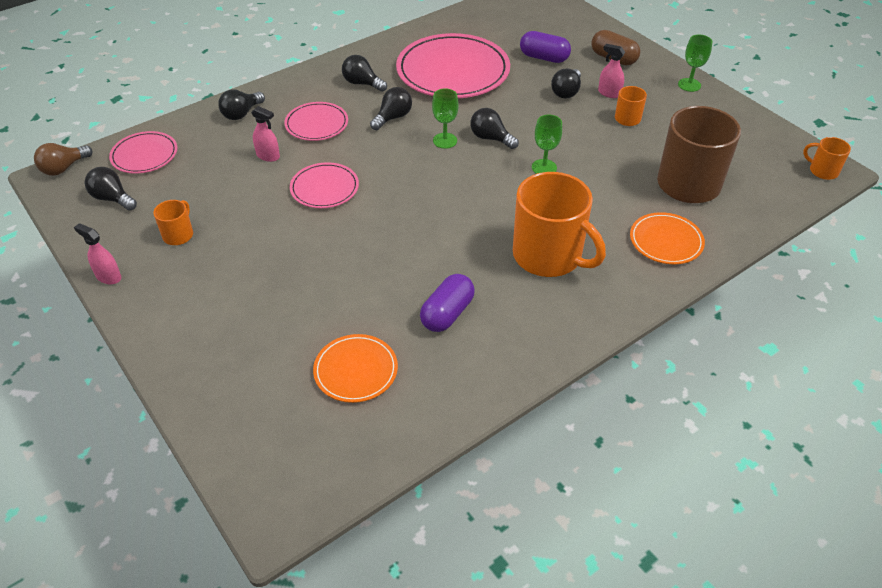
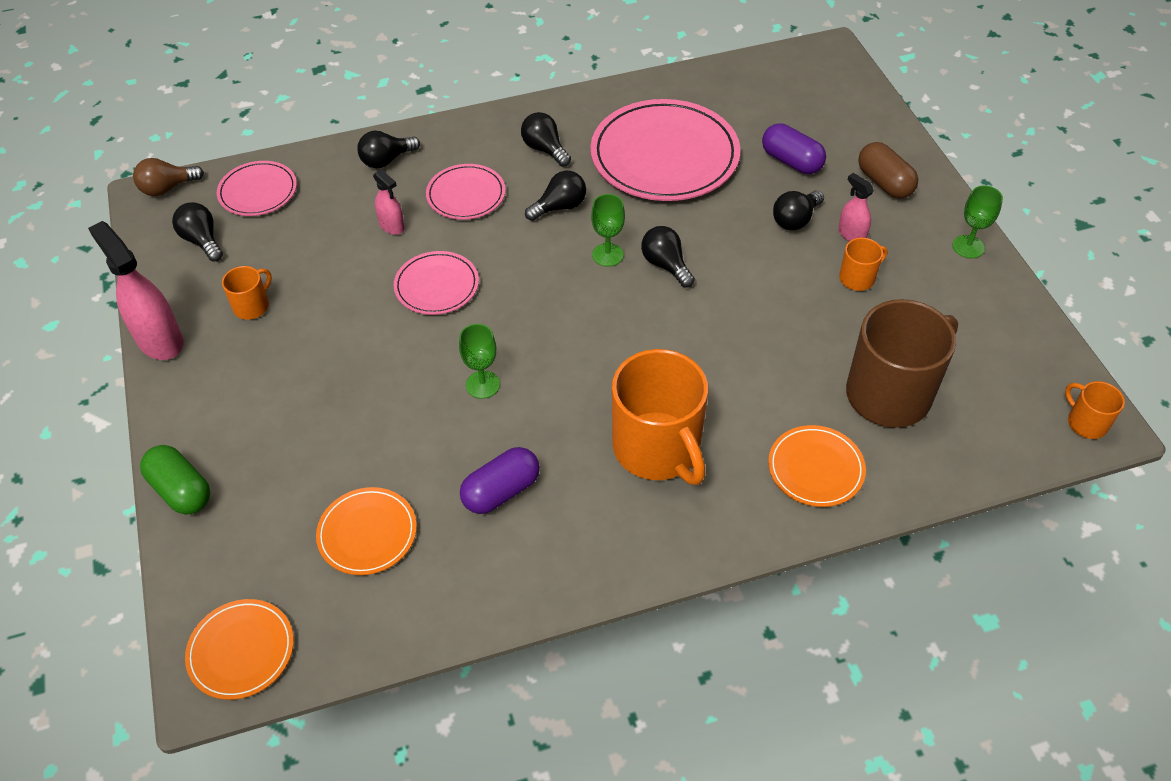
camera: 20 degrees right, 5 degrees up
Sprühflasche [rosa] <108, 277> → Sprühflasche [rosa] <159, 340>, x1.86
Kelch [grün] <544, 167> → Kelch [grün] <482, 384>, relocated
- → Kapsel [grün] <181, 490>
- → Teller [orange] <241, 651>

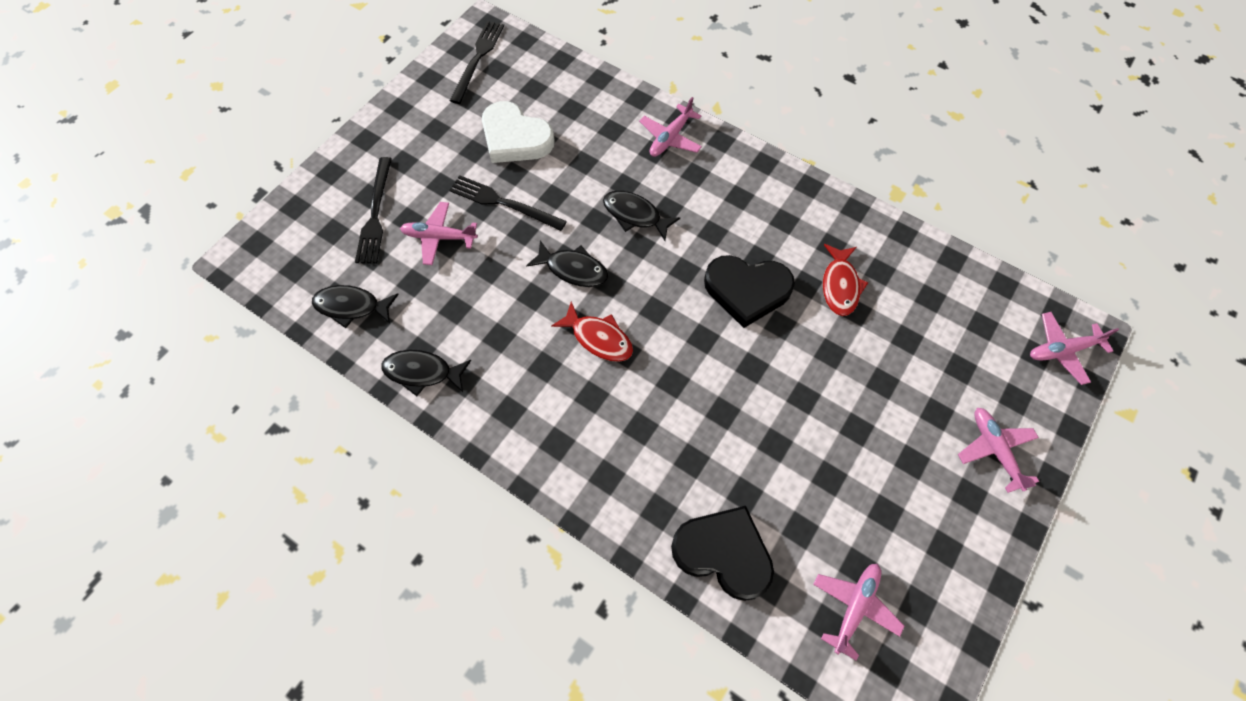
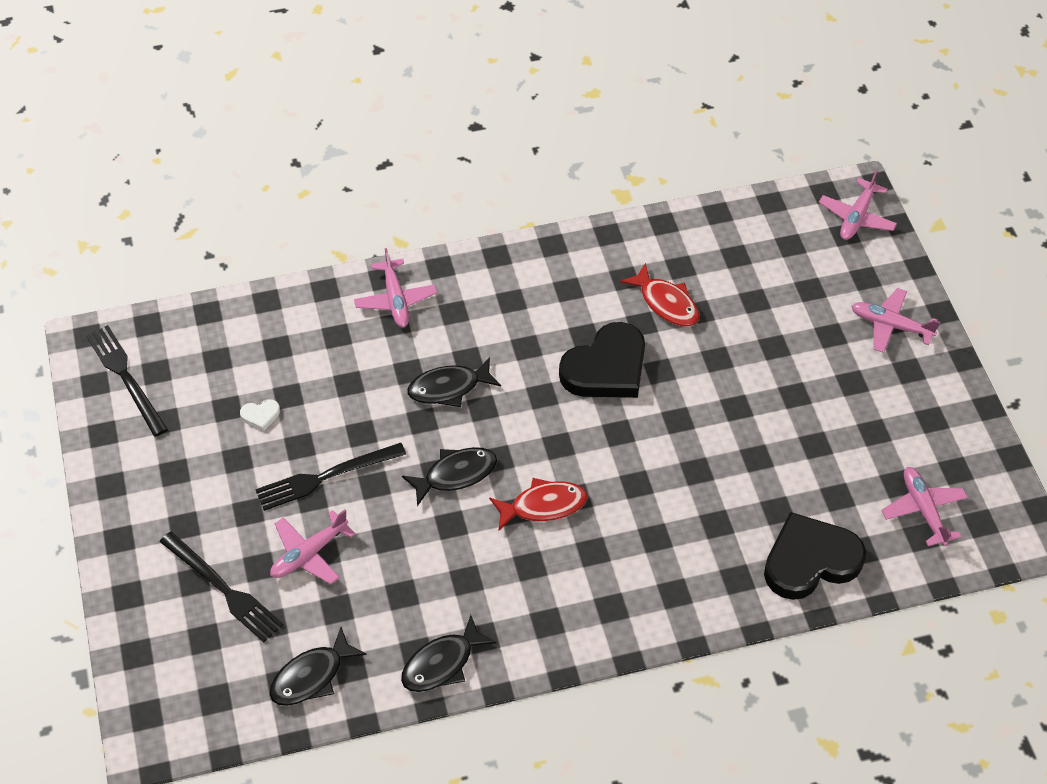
camera: 50 degrees left, 10 degrees down
Herz [weiß] <515, 138> → Herz [weiß] <260, 415>, x0.40

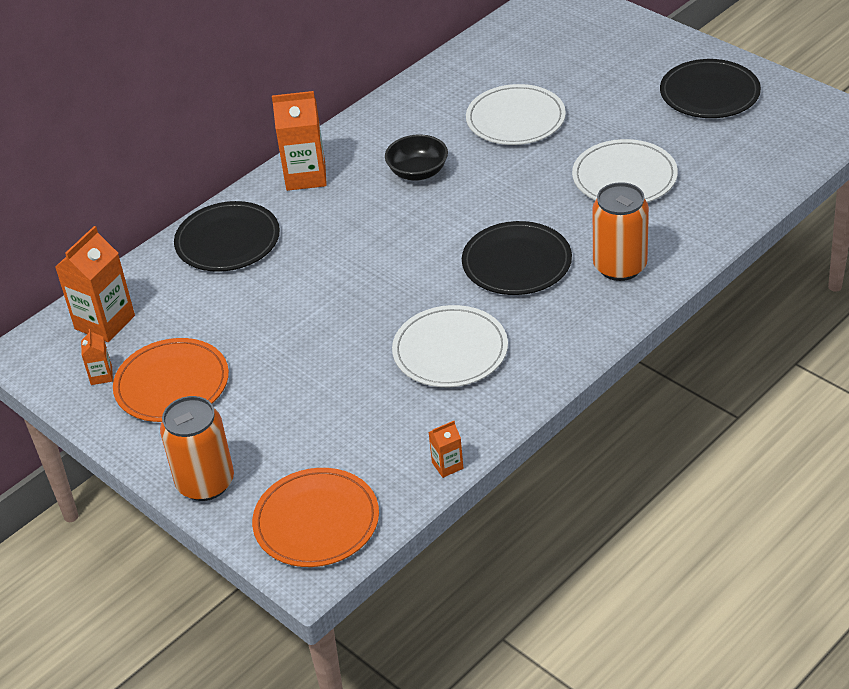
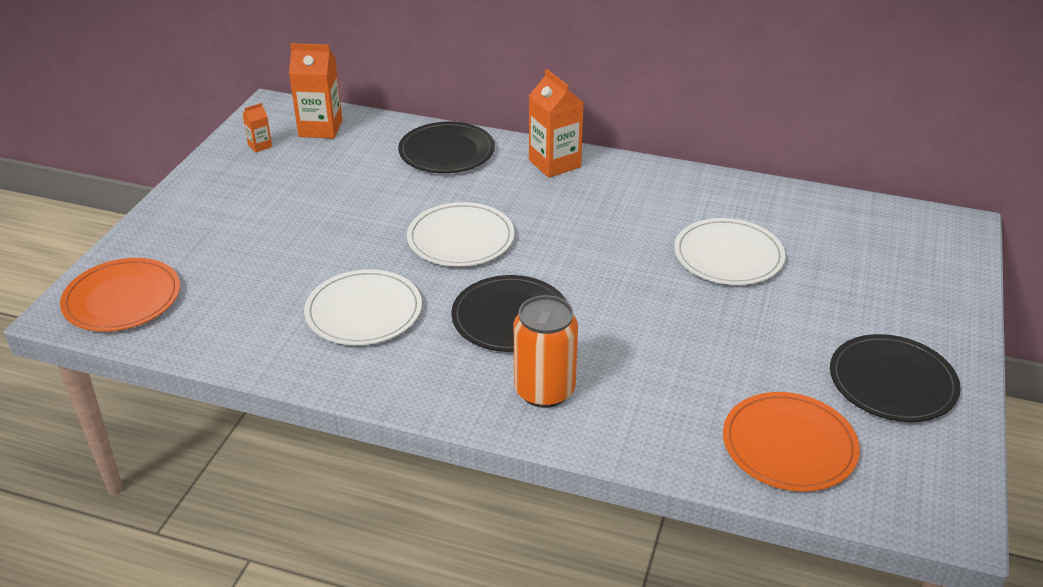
camera: 60 degrees right, 5 degrees down
Teller [orange] <172, 384> → Teller [orange] <789, 445>, relocated
Dose [orange] <205, 483> → -
Schüssel [schwarz] <418, 172> → -
Getränkekarton [orange] <447, 465> → -
Teller [weiß] <624, 177> → Teller [weiß] <461, 238>, relocated

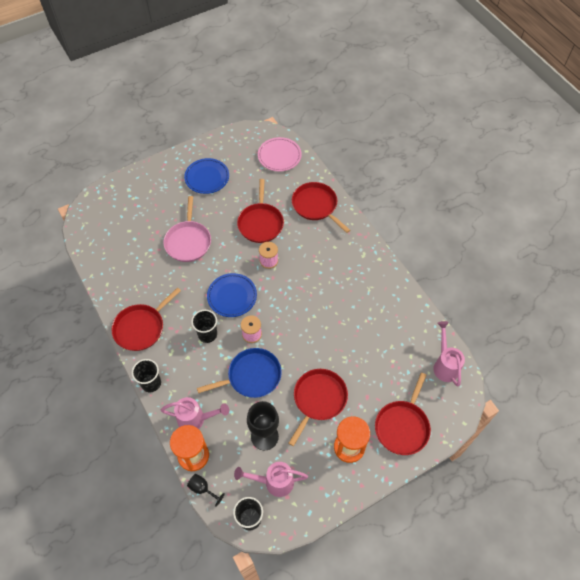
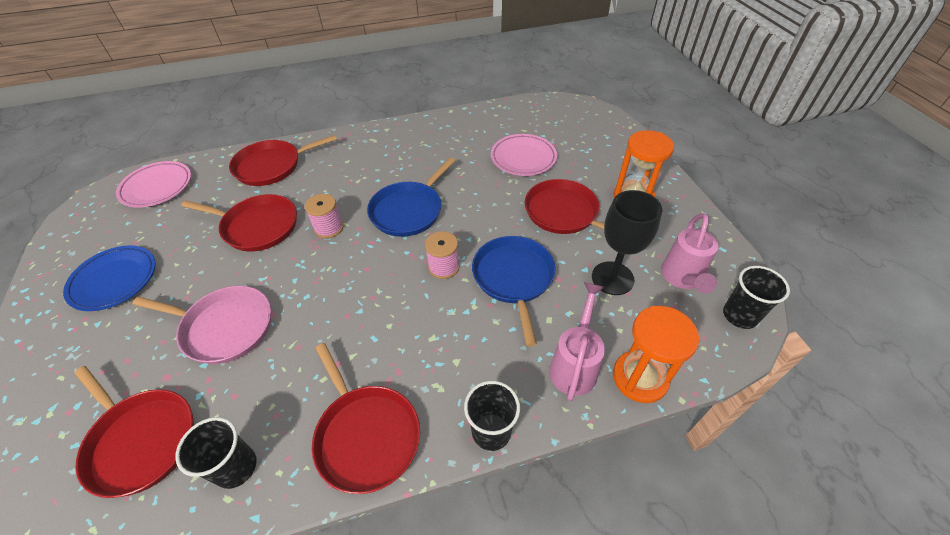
camera: 75 degrees left, 10 degrees down
Kelch [schwarz] <202, 489> → -
Becher [schwarz] <207, 334> → Becher [schwarz] <236, 467>, relocated
Teller [blau] <232, 296> → -
Pfanne [rot] <402, 426> → Pfanne [rot] <141, 440>, relocated
Gießkanne [rosa] <444, 364> → -
- → Pfanne [blau] <409, 210>
- → Teller [rosa] <523, 158>

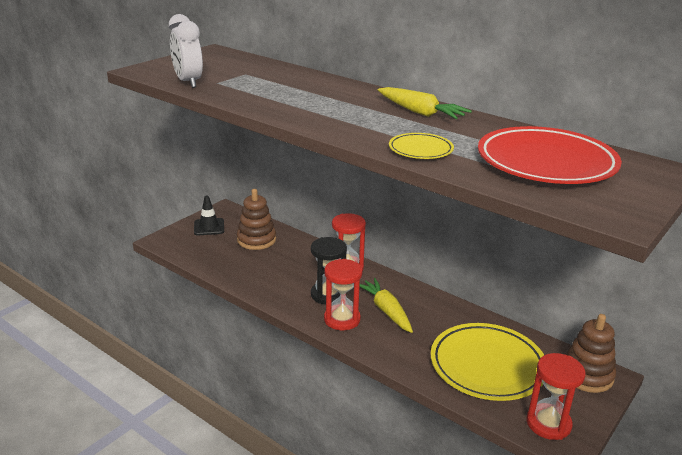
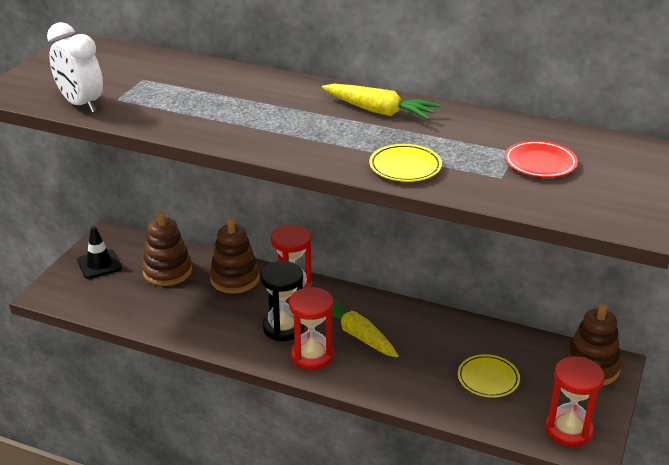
camera: 15 degrees left, 5 degrees up
Teller [gelb] <487, 366> → Teller [gelb] <488, 379>, x0.49
Teller [rot] <546, 163> → Teller [rot] <540, 163>, x0.49
- → Stapelspielzeug [braun] <234, 278>

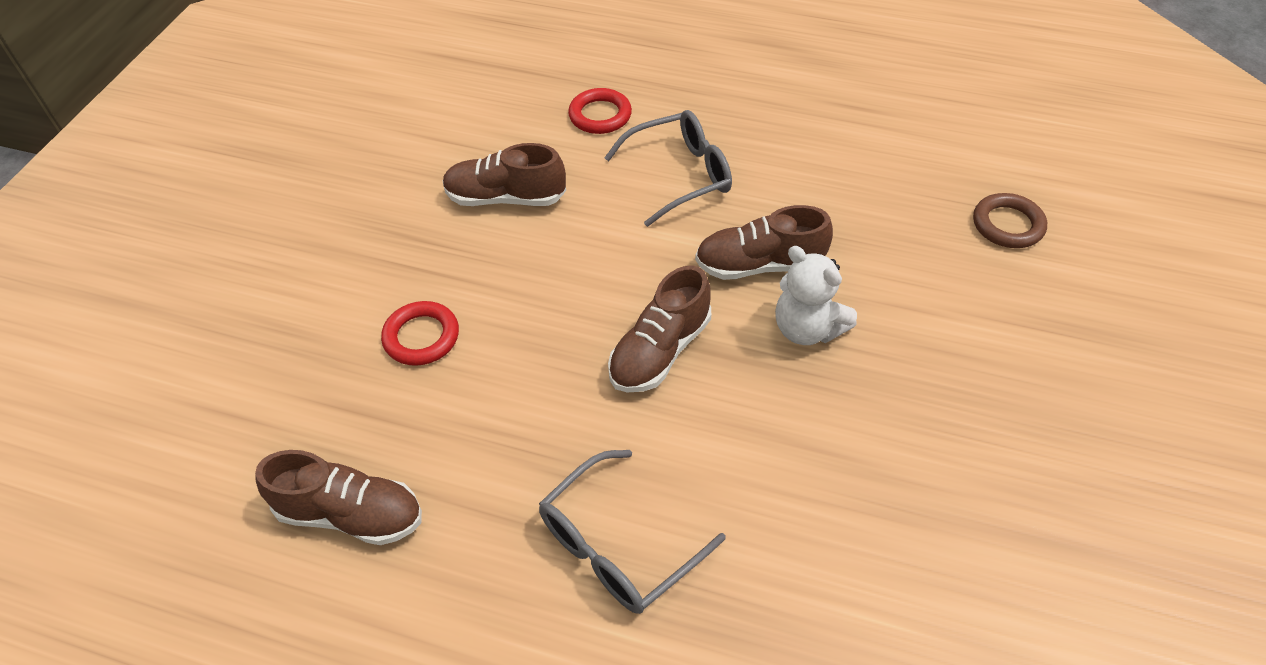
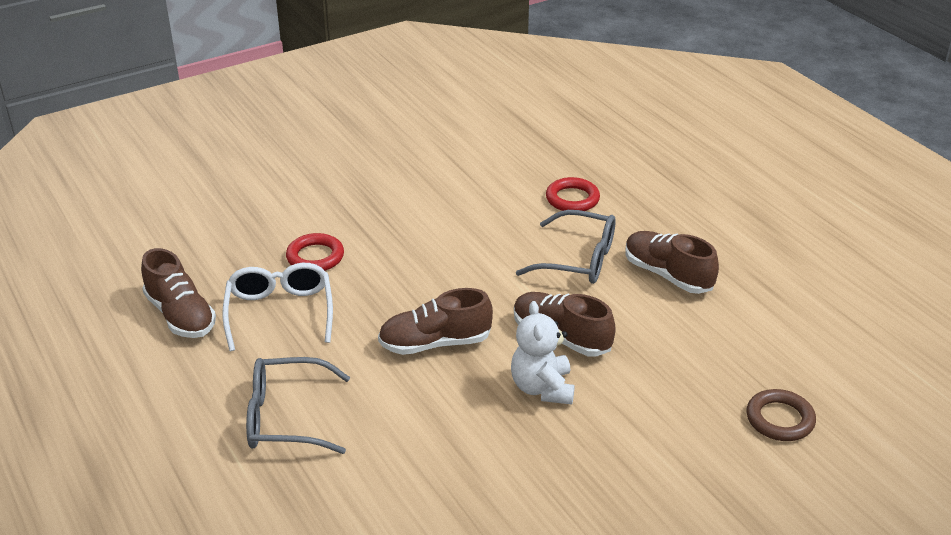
camera: 40 degrees right, 15 degrees down
Schuh [braun] <505, 198> → Schuh [braun] <667, 275>, relocated
- → Brille [weiß] <280, 313>

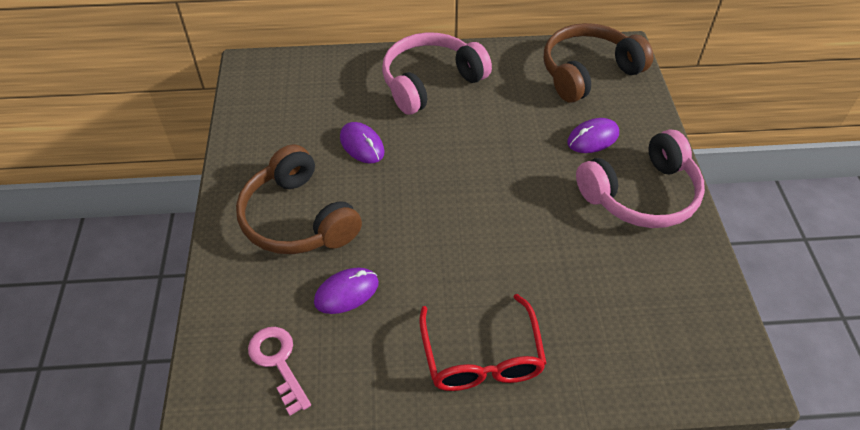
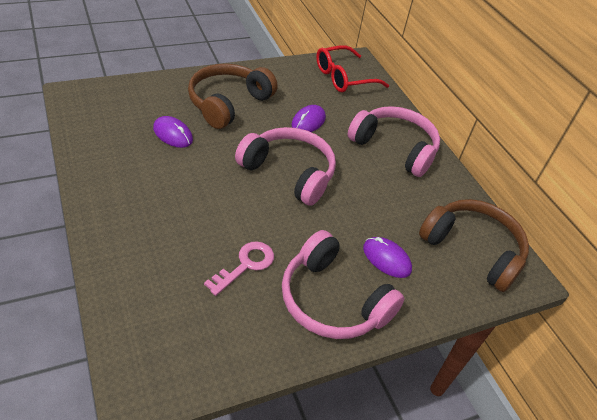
camera: 65 degrees right, 5 degrees down
Schlüssel [rosa] <278, 362> → Schlüssel [rosa] <245, 265>, relocated
Brille [rot] <481, 357> → Brille [rot] <343, 77>, relocated
- → Kopfhörer [rosa] <289, 173>

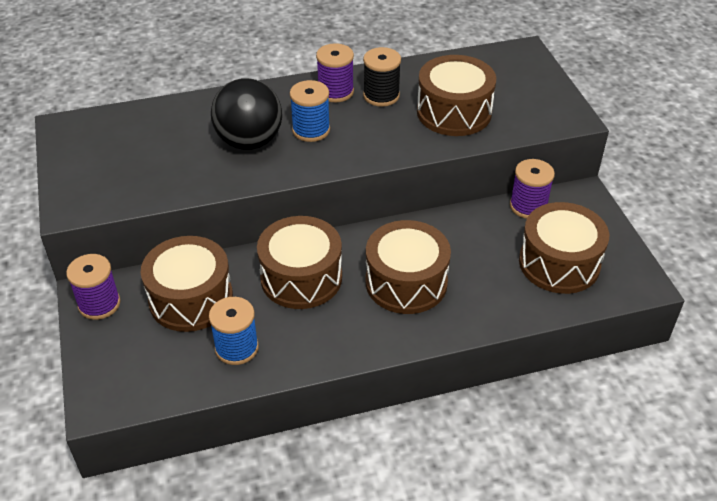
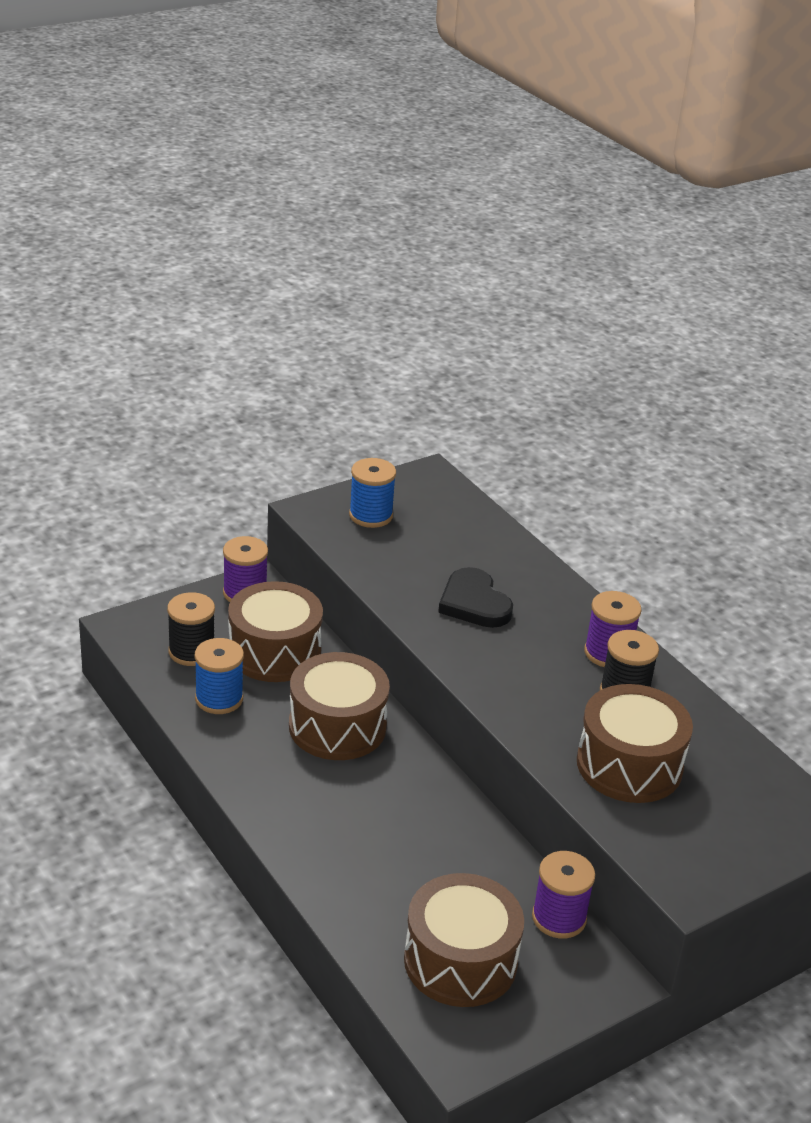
camera: 70 degrees right, 10 degrees down
Ball [schwarz] <249, 141> → Herz [schwarz] <474, 603>
Garnrolle [blau] <311, 130> → Garnrolle [blau] <371, 515>, relocated
Trommel [braun] <406, 282> → -
- → Garnrolle [schwarz] <191, 651>

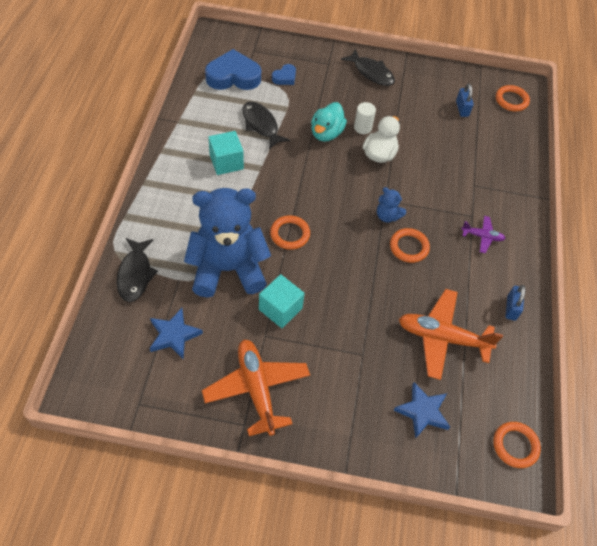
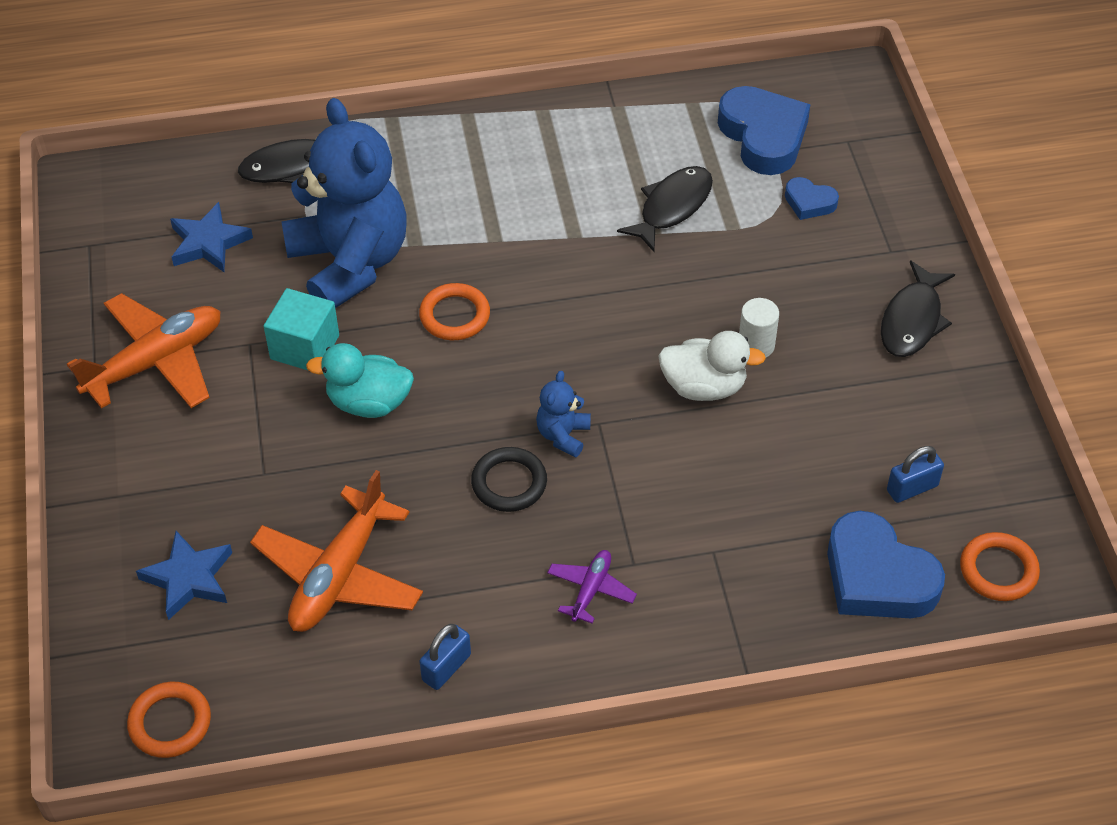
camera: 75 degrees right, 5 degrees down
Kubus [türkis] <226, 162> → -
Ente [türkis] <326, 133> → Ente [türkis] <368, 403>, relocated
Ring [orange] <409, 247> → Ring [schwarz] <509, 483>
Flugzeug [orange] <442, 338> → Flugzeug [orange] <339, 574>, 150 degrees counterclockwise
Flugzeug [lila] <482, 236> → Flugzeug [lila] <591, 590>, 150 degrees counterclockwise
Vorhängeschloss [blau] <511, 308> → Vorhängeschloss [blau] <446, 667>, 45 degrees counterclockwise
- → Herz [blau] <877, 577>

